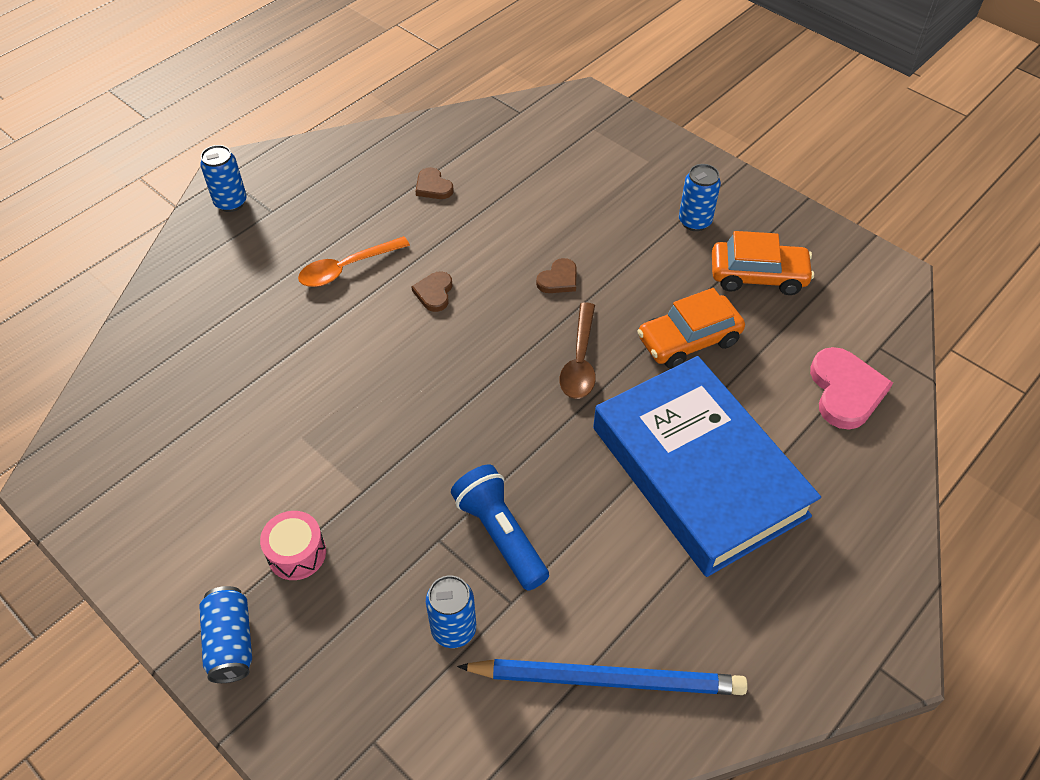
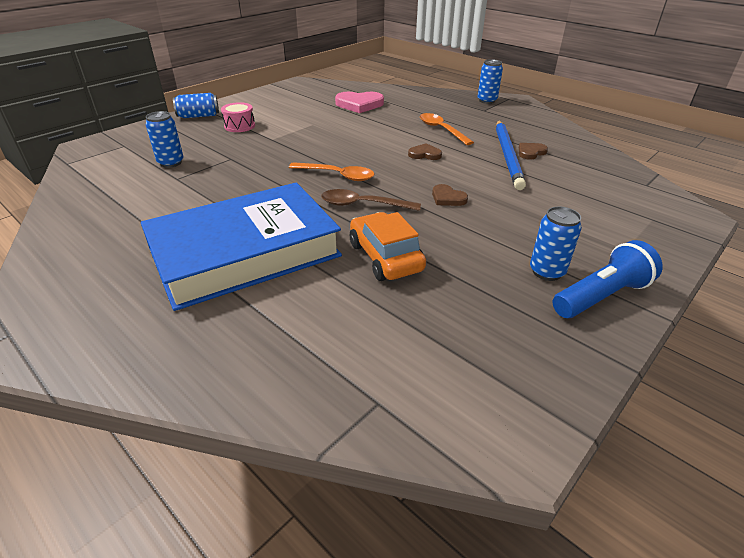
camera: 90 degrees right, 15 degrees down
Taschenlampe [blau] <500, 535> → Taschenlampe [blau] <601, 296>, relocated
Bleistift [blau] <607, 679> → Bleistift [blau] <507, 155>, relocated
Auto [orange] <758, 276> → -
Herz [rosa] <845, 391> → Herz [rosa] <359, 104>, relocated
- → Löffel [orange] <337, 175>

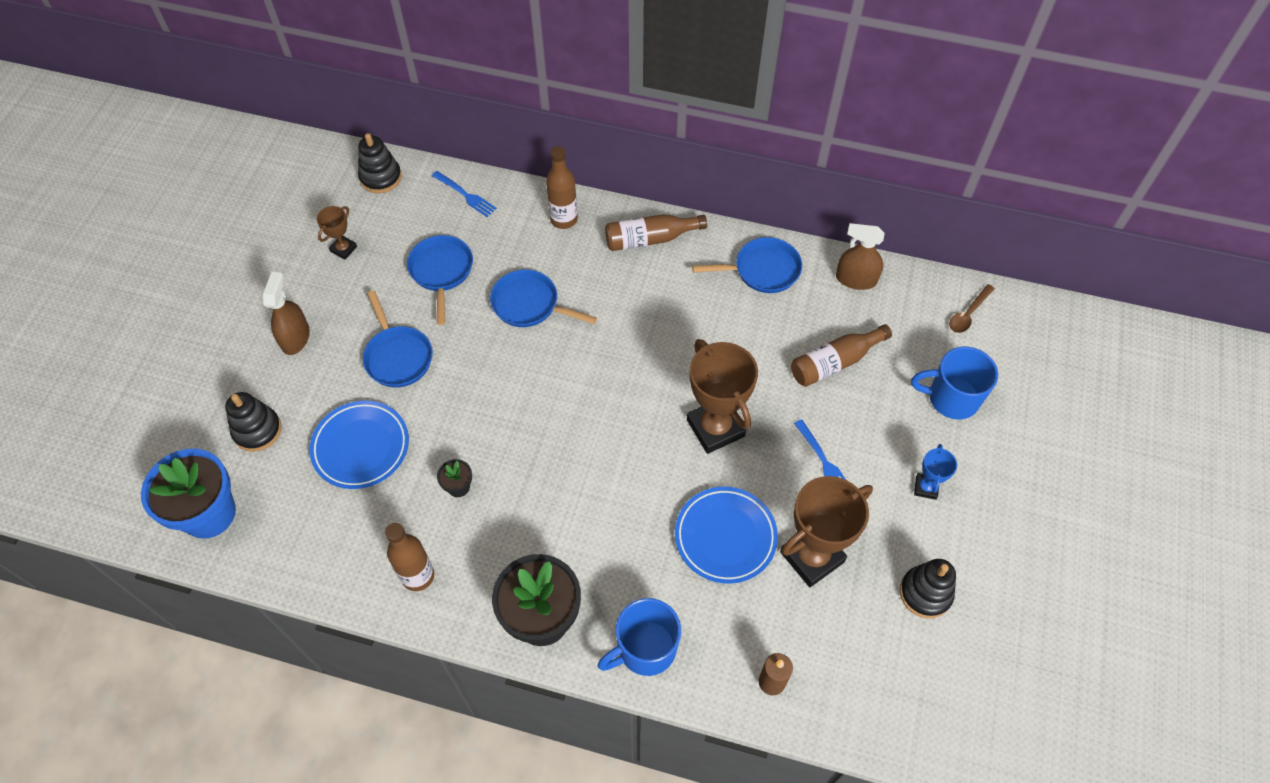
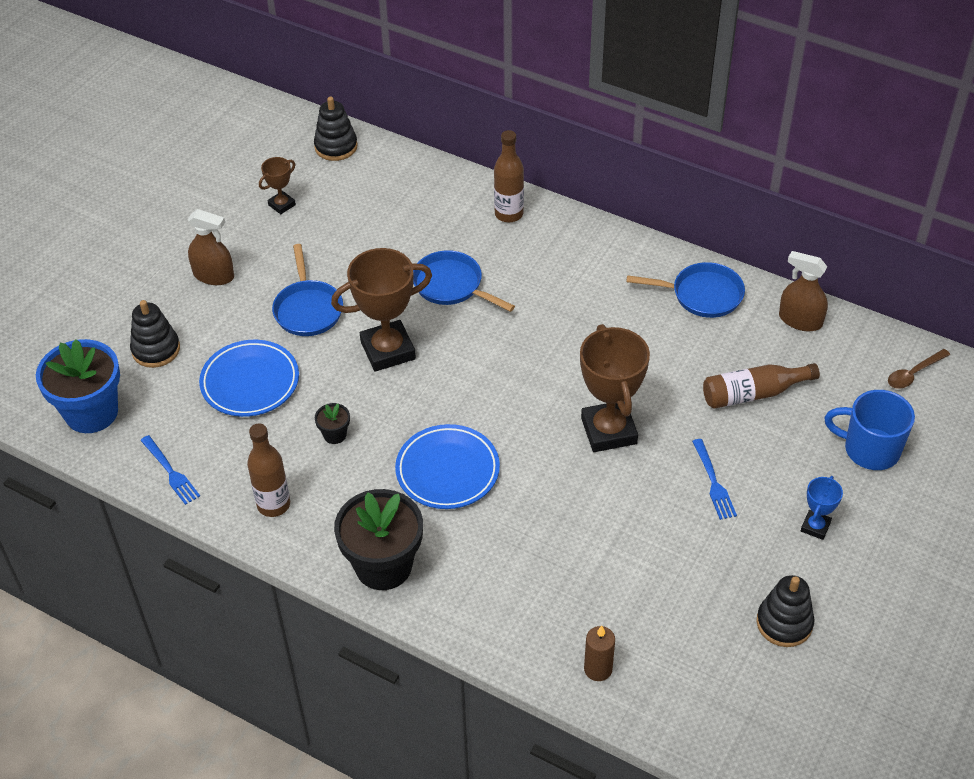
camera: 15 degrees right, 10 degrees down
Sprühflasche [braun] <295, 338> → Sprühflasche [braun] <214, 275>, 90 degrees clockwise
Pfanne [blau] <441, 272> → -
Gabel [blau] <465, 195> → Gabel [blau] <170, 472>, relocated
Tasse [blau] <645, 649> → -
Flasche [braun] <650, 239> → -
Teller [blau] <725, 537> → Teller [blau] <447, 471>, relocated
Pokal [braun] <812, 557> → Pokal [braun] <388, 350>, relocated

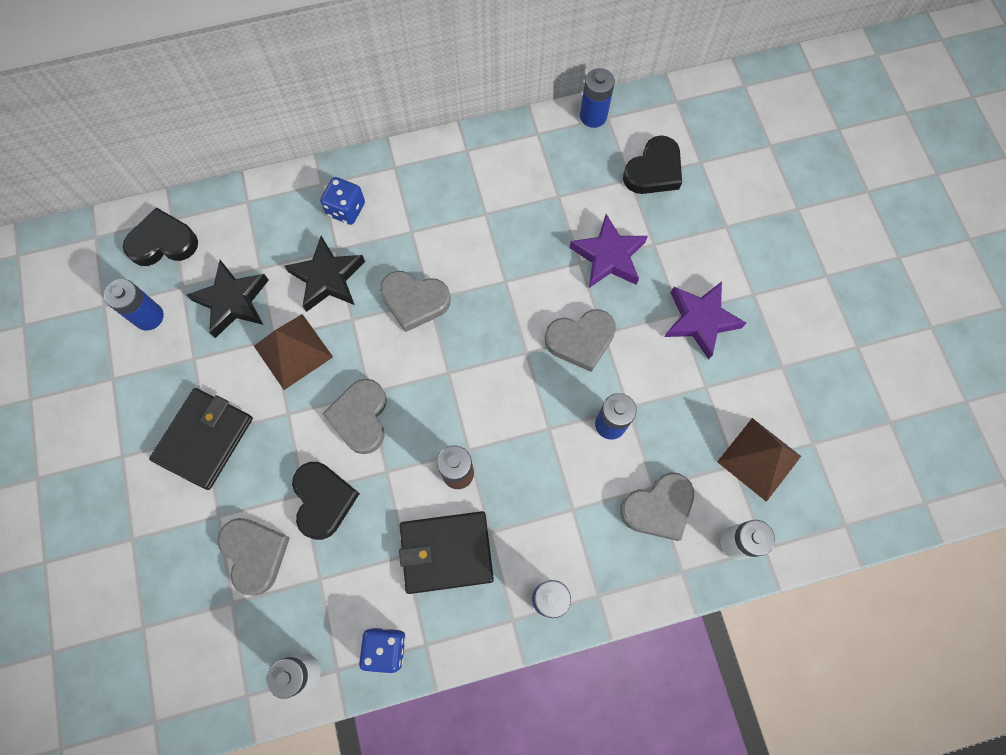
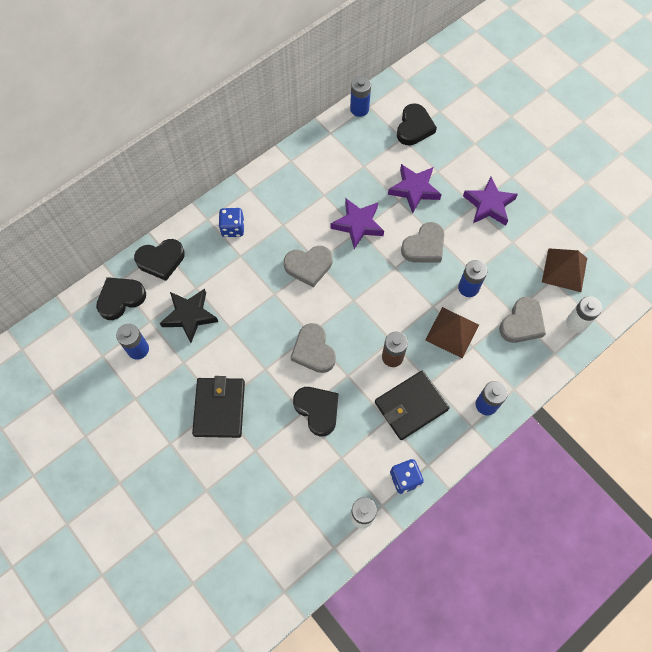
camera: 25 degrees left, 5 degrees down
Herz [grau] <255, 554> → -
Pyramide [braun] <293, 351> → Pyramide [braun] <452, 332>, relocated
Stern [schwarz] <328, 278> → -
- → Herz [schwarz] <161, 260>
- → Stern [lila] <358, 224>

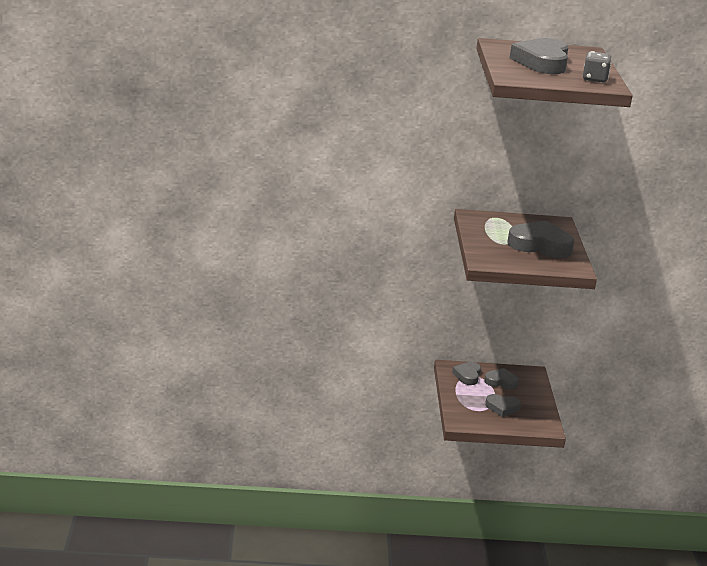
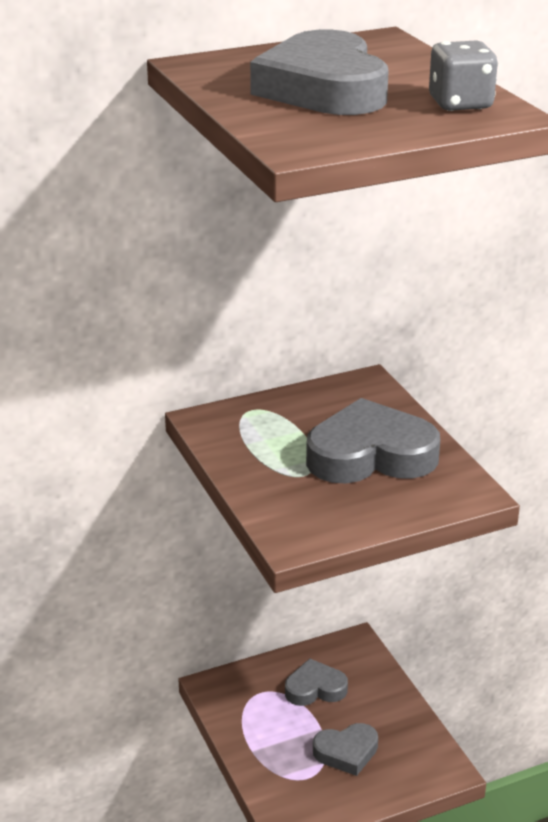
camera: 20 degrees left, 5 degrees up
Herz [grau] <467, 376> → -

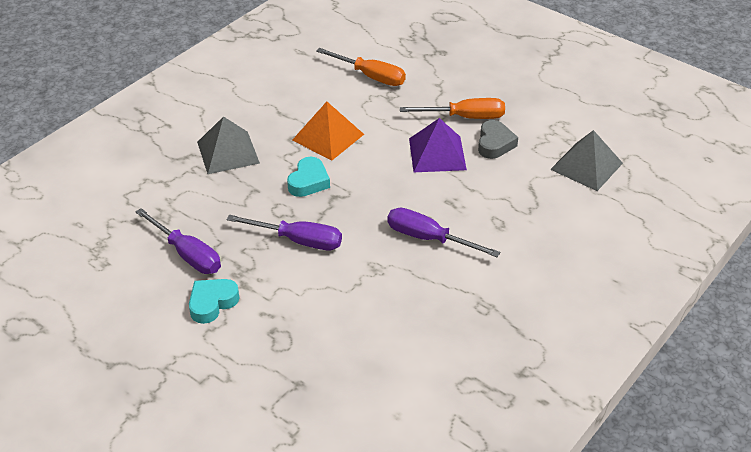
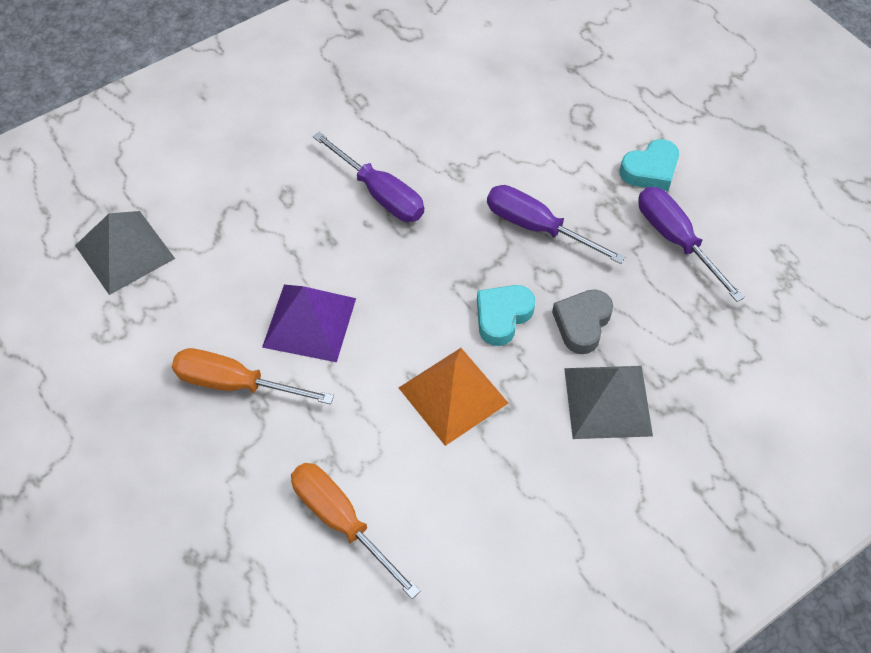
camera: 165 degrees left, 15 degrees up
Herz [grau] <494, 144> → Herz [grau] <582, 324>, relocated

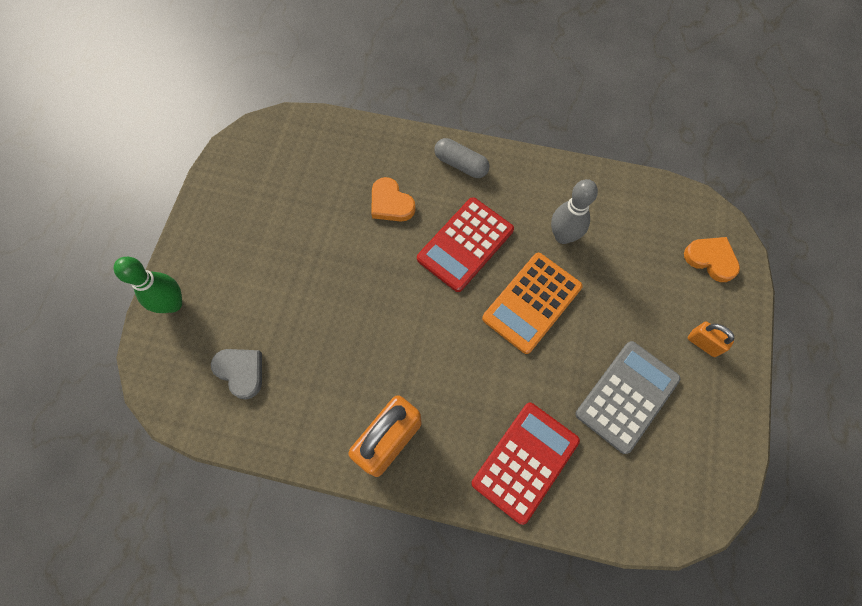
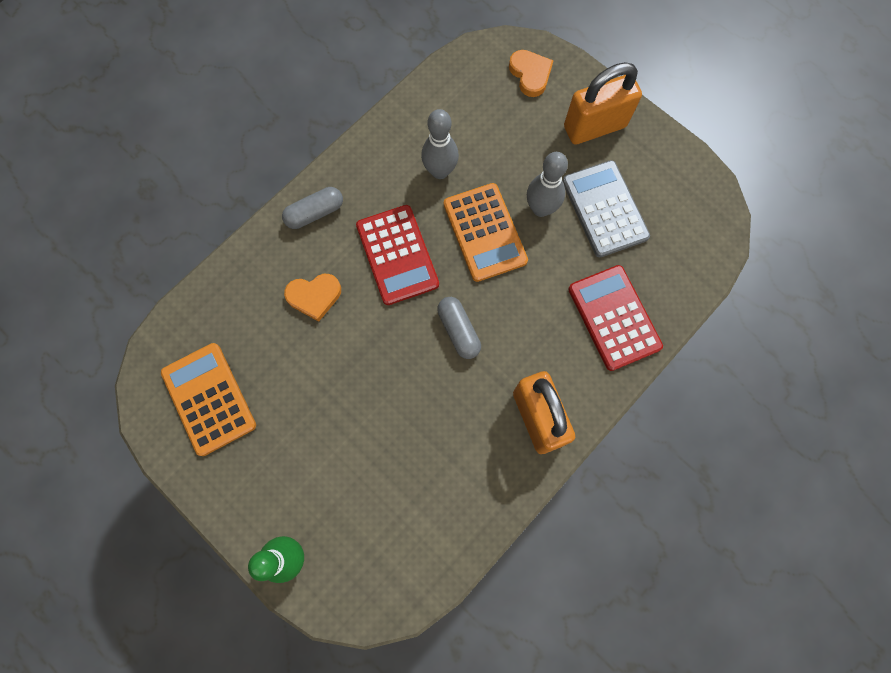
camera: 60 degrees left, 5 degrees up
Herz [grau] <241, 372> → -
Herz [orange] <711, 259> → Herz [orange] <530, 74>, 90 degrees clockwise
Vorhängeschloss [orange] <703, 343> → Vorhängeschloss [orange] <594, 127>, x2.06
- → Taschenrechner [orange] <209, 399>
- → Kapsel [grau] <458, 331>
- → Bowlingkegel [grau] <541, 208>

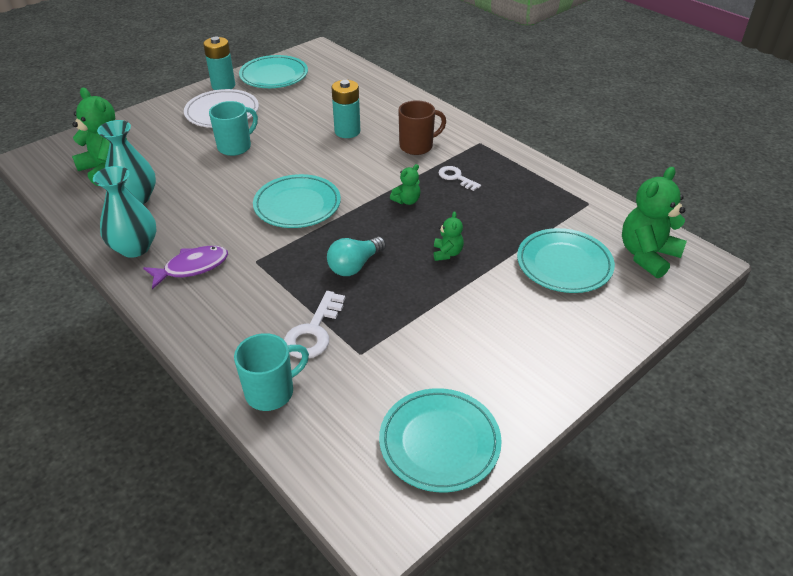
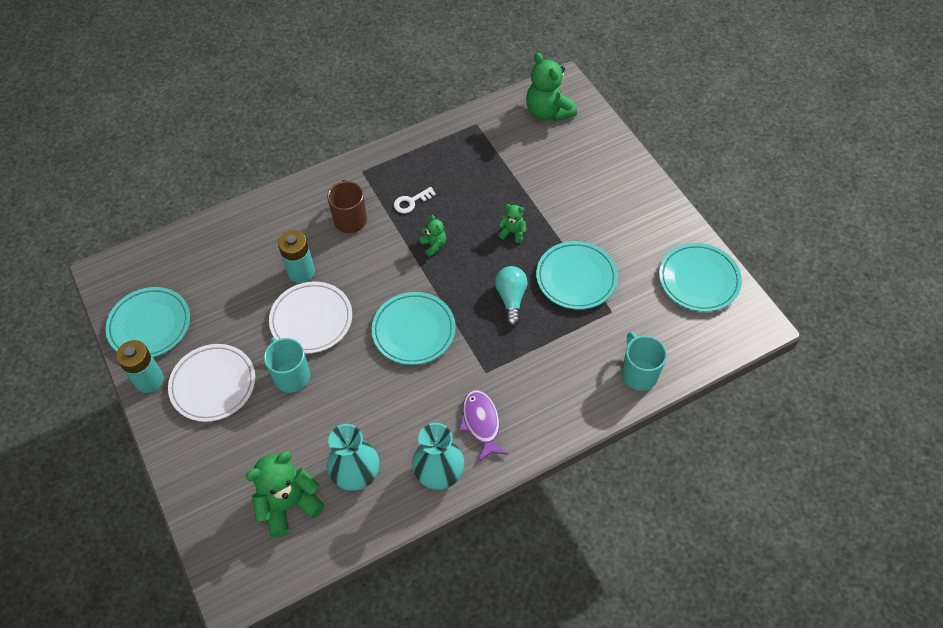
camera: 75 degrees left, 15 degrees up
Schlüssel [weiß] <314, 331> → -
Glühbirne [türkis] <355, 265> → Glühbirne [türkis] <511, 299>, 150 degrees counterclockwise
Teller [türkis] <564, 264> → Teller [türkis] <576, 278>, relocated
- → Teller [weiß] <311, 320>

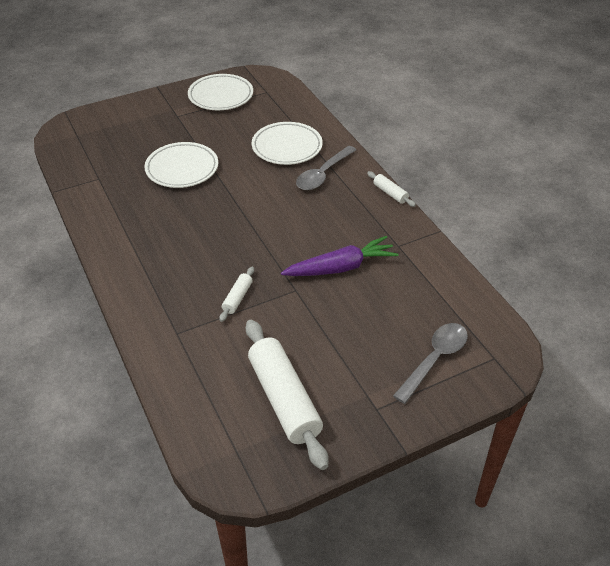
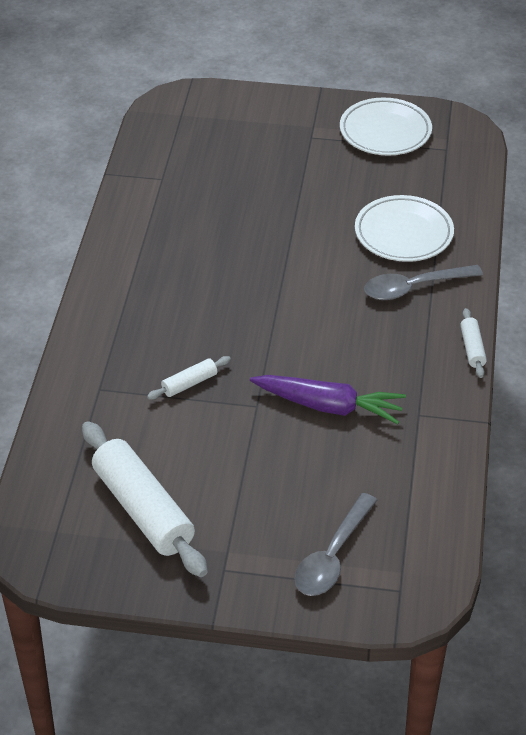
camera: 35 degrees right, 0 degrees up
Teller [weiß] <182, 169> → -
Nudelholz [weiß] <284, 399> → Nudelholz [weiß] <143, 509>, 45 degrees counterclockwise
Löffel [grau] <434, 359> → Löffel [grau] <332, 556>, 135 degrees clockwise

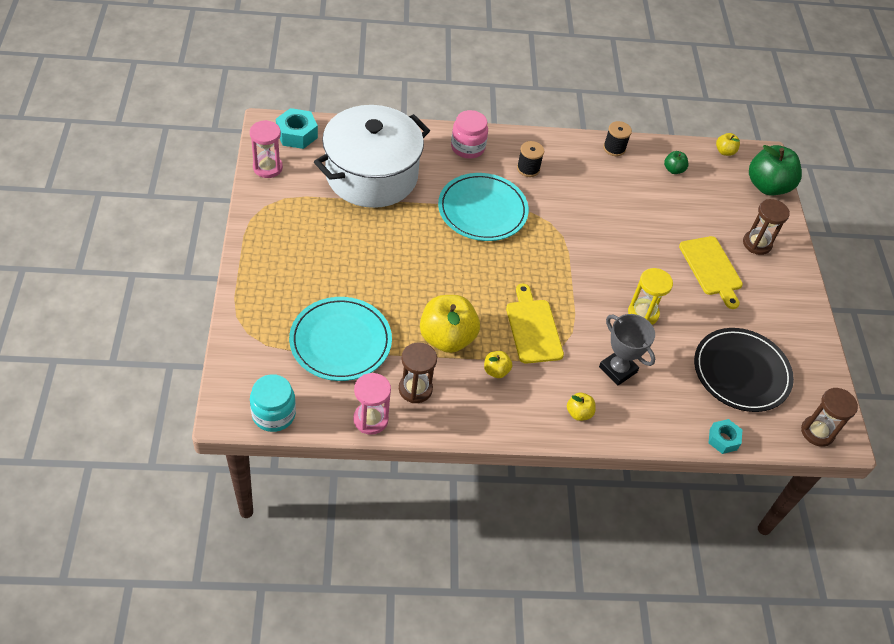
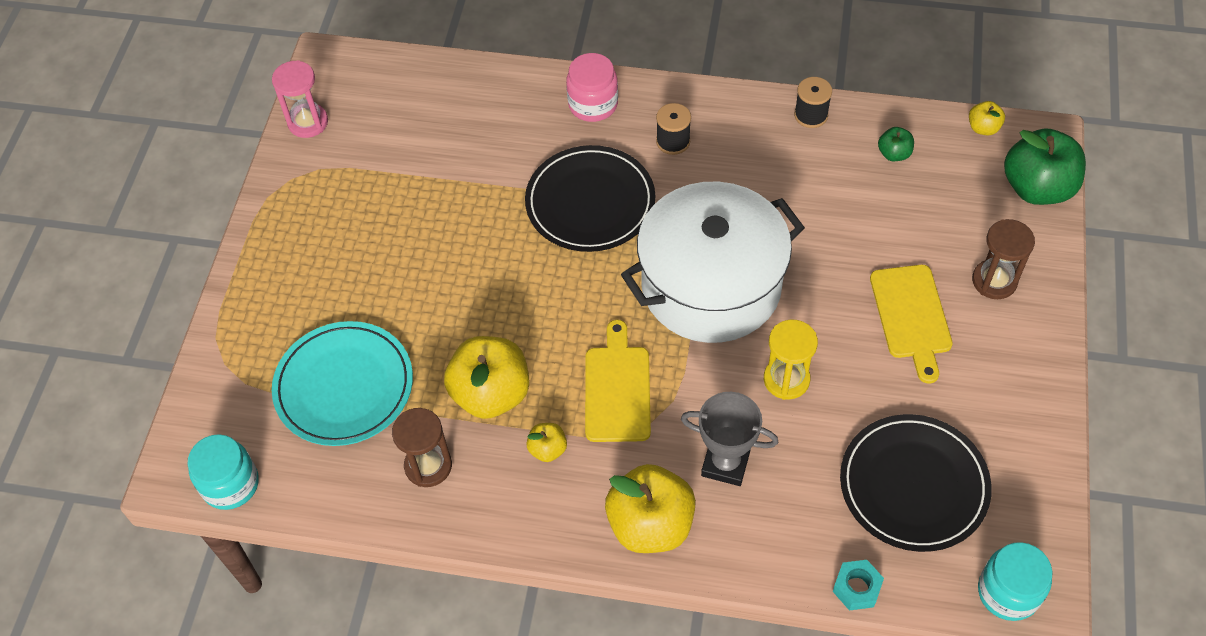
camera: 20 degrees right, 5 degrees up
Sechskantmutter [türkis] <297, 134> → -
Kochtopf [weiß] <371, 175> → Kochtopf [weiß] <711, 285>, relocated
Sanduhr [rosa] <370, 419> → -
Teller [türkis] <482, 210> → Teller [schwarz] <590, 202>
Apfel [gelb] <579, 413> → Apfel [gelb] <650, 525>, x2.13
Pokal [grau] <618, 369> → Pokal [grau] <725, 463>, 45 degrees counterclockwise
Sanduhr [braun] <817, 432> → Einmachglas [türkis] <1008, 592>

